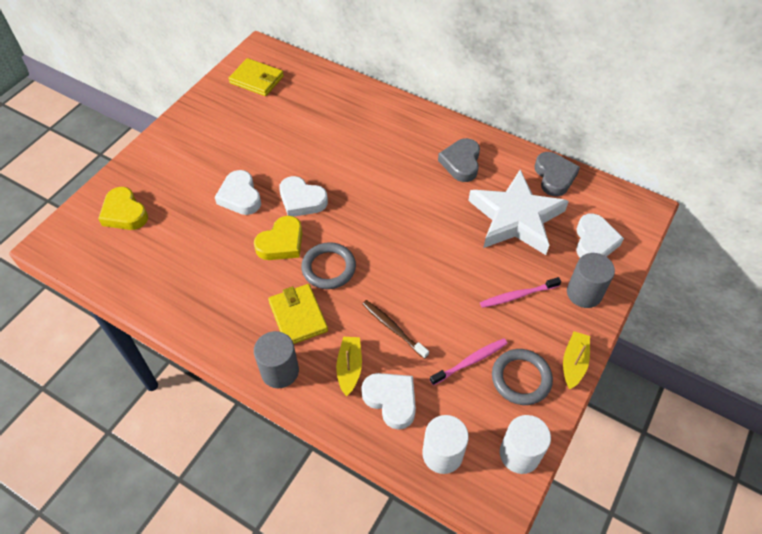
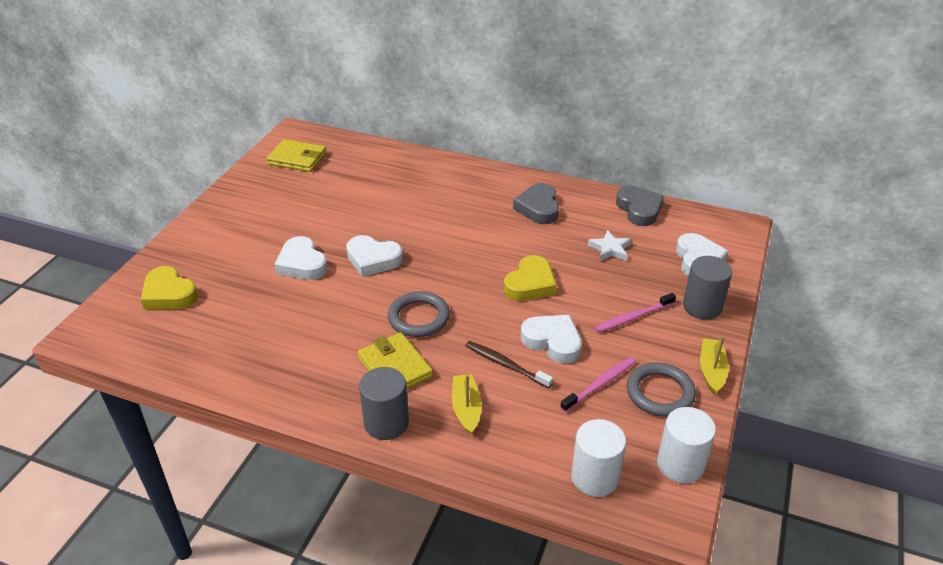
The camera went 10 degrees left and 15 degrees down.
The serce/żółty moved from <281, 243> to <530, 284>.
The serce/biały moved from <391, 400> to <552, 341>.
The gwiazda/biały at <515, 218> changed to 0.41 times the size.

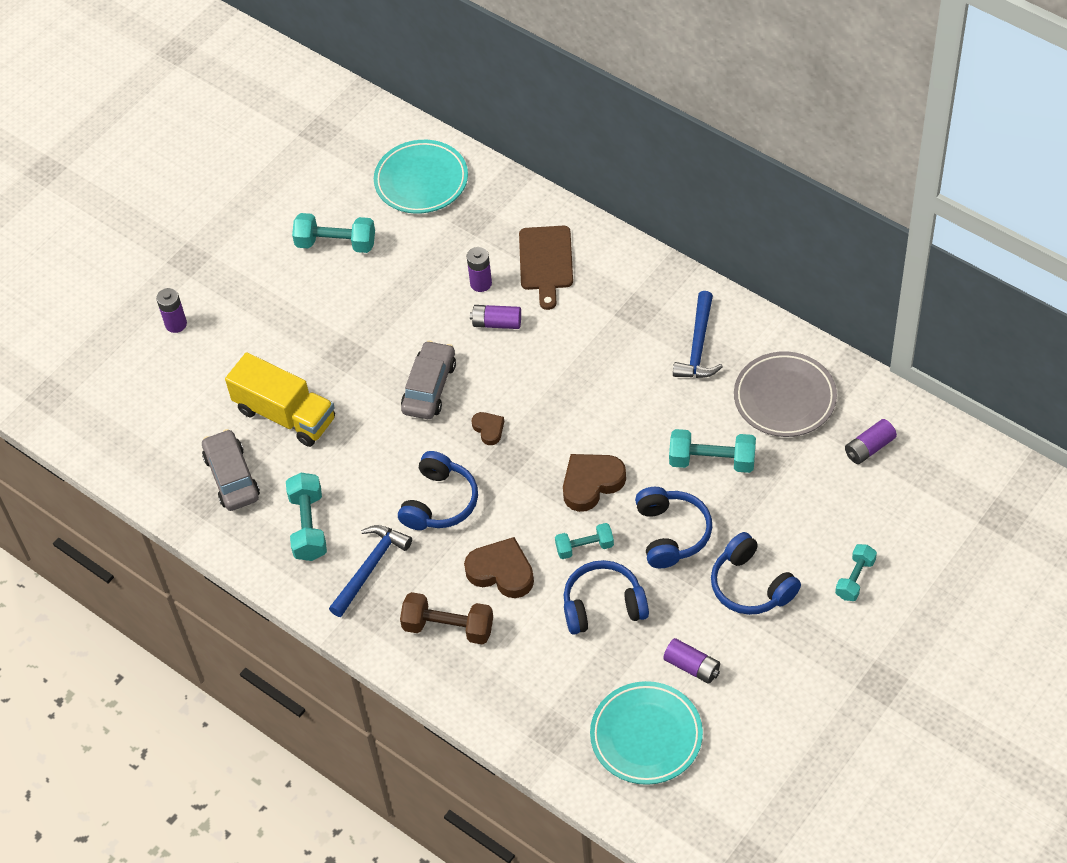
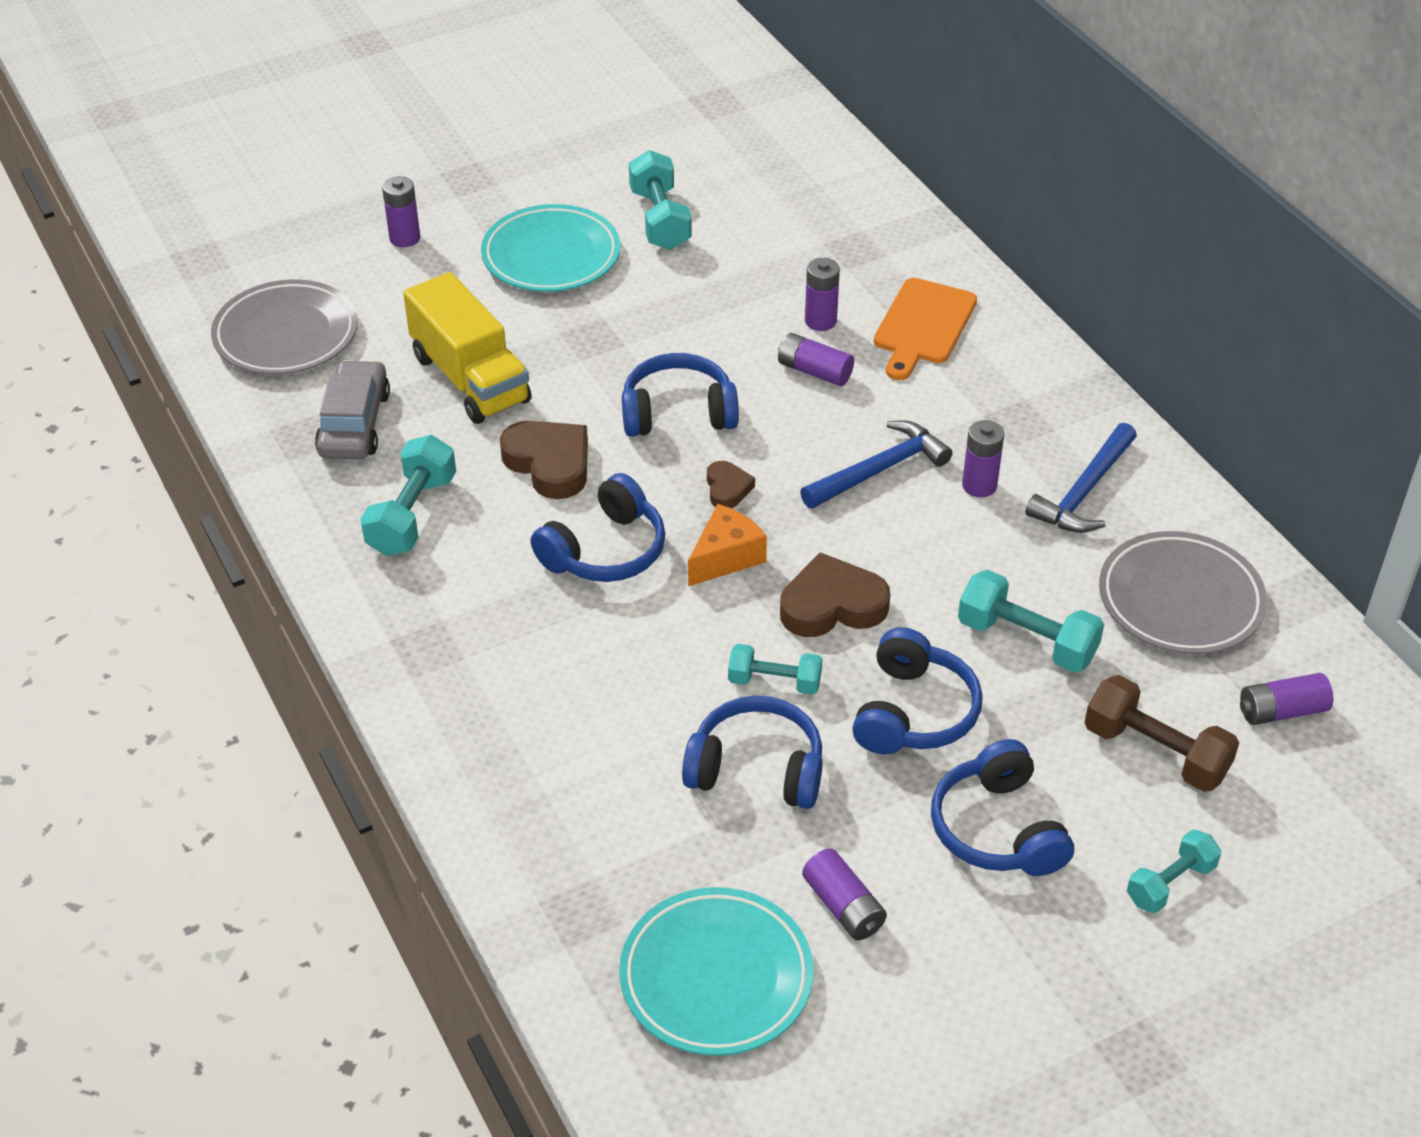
The camera went 20 degrees right and 10 degrees down.
The hantel/turkusowy at <336, 243> turned 45 degrees clockwise.
The młotek/niebieski moved from <370, 568> to <879, 470>.
The talerz/turkusowy moved from <421, 181> to <551, 256>.
The hantel/brązowy moved from <448, 627> to <1155, 752>.
The samochód/szary at <429, 387> was replaced by the słuchawki/niebieski at <678, 412>.
The serce/brązowy moved from <501, 572> to <549, 463>.
The deska do krojenia/brązowy at <545, 262> became the deska do krojenia/pomarańczowy at <923, 326>.
The talerz/szary at <286, 335> appeared.
The ser/pomarańczowy at <725, 557> appeared.
The bateria/fioletowy at <979, 485> appeared.

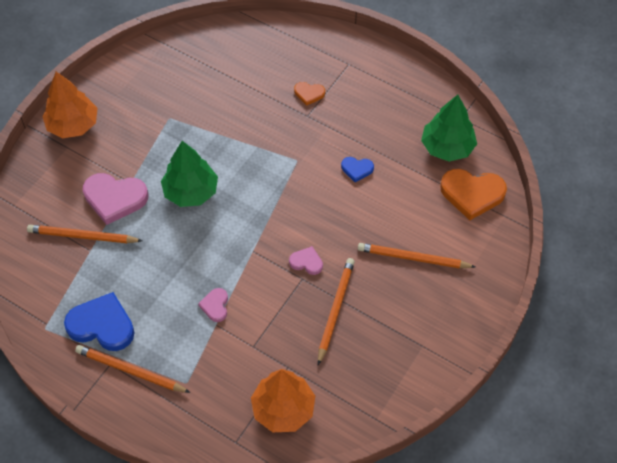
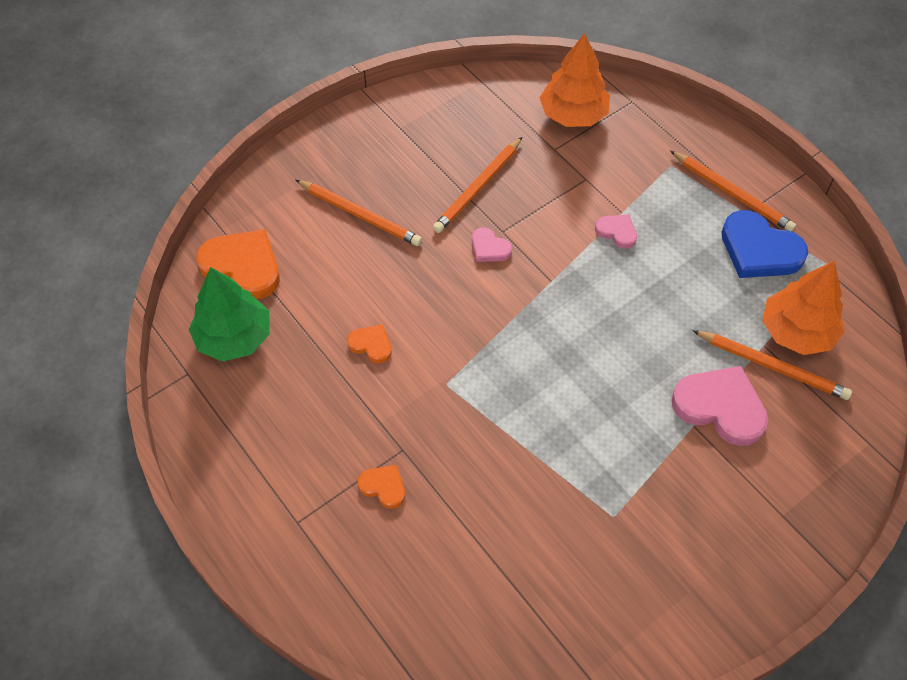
The camera went 160 degrees left and 0 degrees up.
The drzewko/pomarańczowy moved from <73, 125> to <796, 331>.
The drzewko/zielony at <191, 192> disappeared.
The serce/różowy at <215, 306> turned 75 degrees counterclockwise.
The serce/niebieski at <357, 169> became the serce/pomarańczowy at <371, 345>.

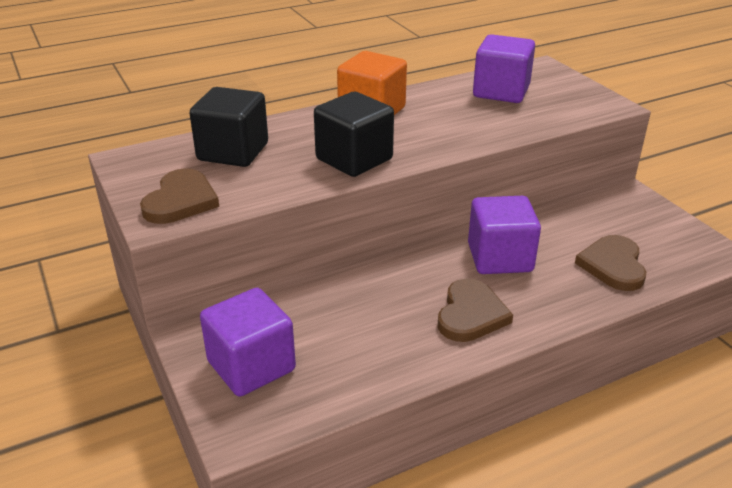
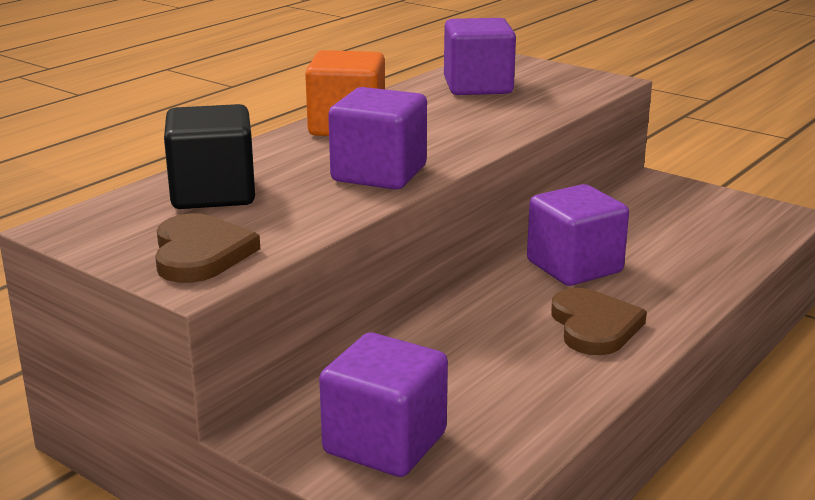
The camera went 25 degrees left and 10 degrees down.
The sześcian/czarny at <354, 159> became the sześcian/fioletowy at <379, 174>.
The serce/brązowy at <613, 265> disappeared.

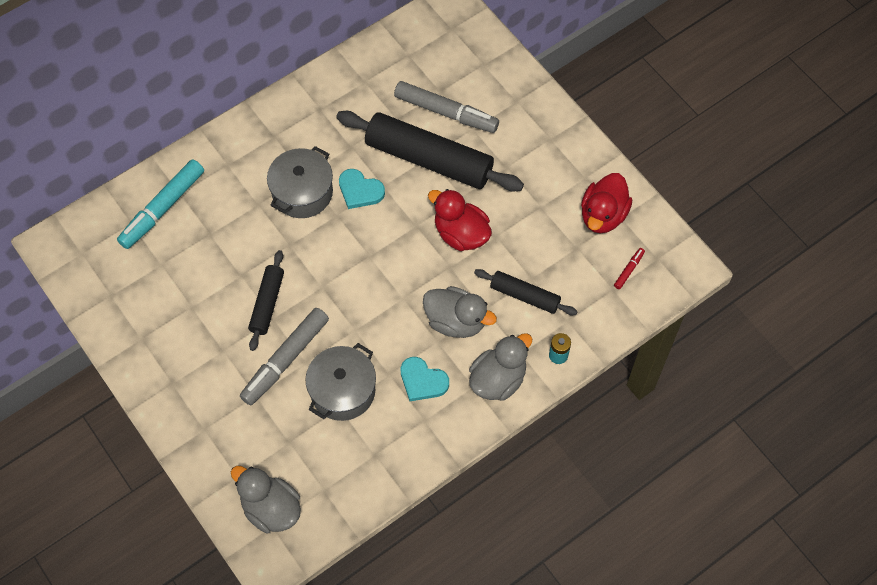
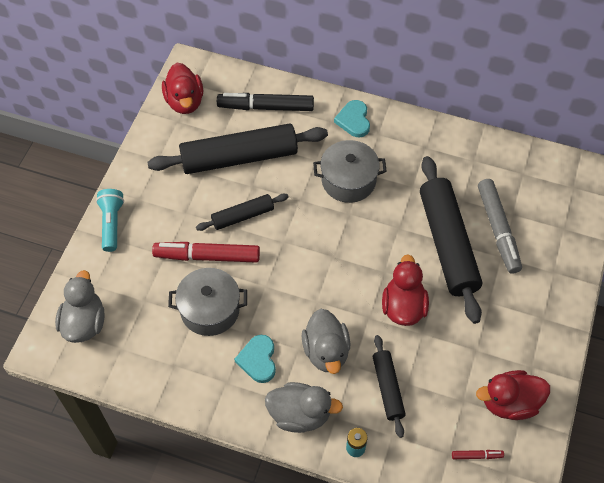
The camera went 55 degrees right and 5 degrees down.
The flamaster/turkusowy at <162, 208> became the flamaster/czarny at <266, 107>.
The flamaster/szary at <285, 360> became the flamaster/czerwony at <207, 256>.
The serce/turkusowy moved from <360, 191> to <354, 120>.
The latarka/turkusowy at <112, 224> appeared.
The wałek do ciasta/czarny at <239, 158> appeared.
The kaczka/czerwony at <185, 102> appeared.

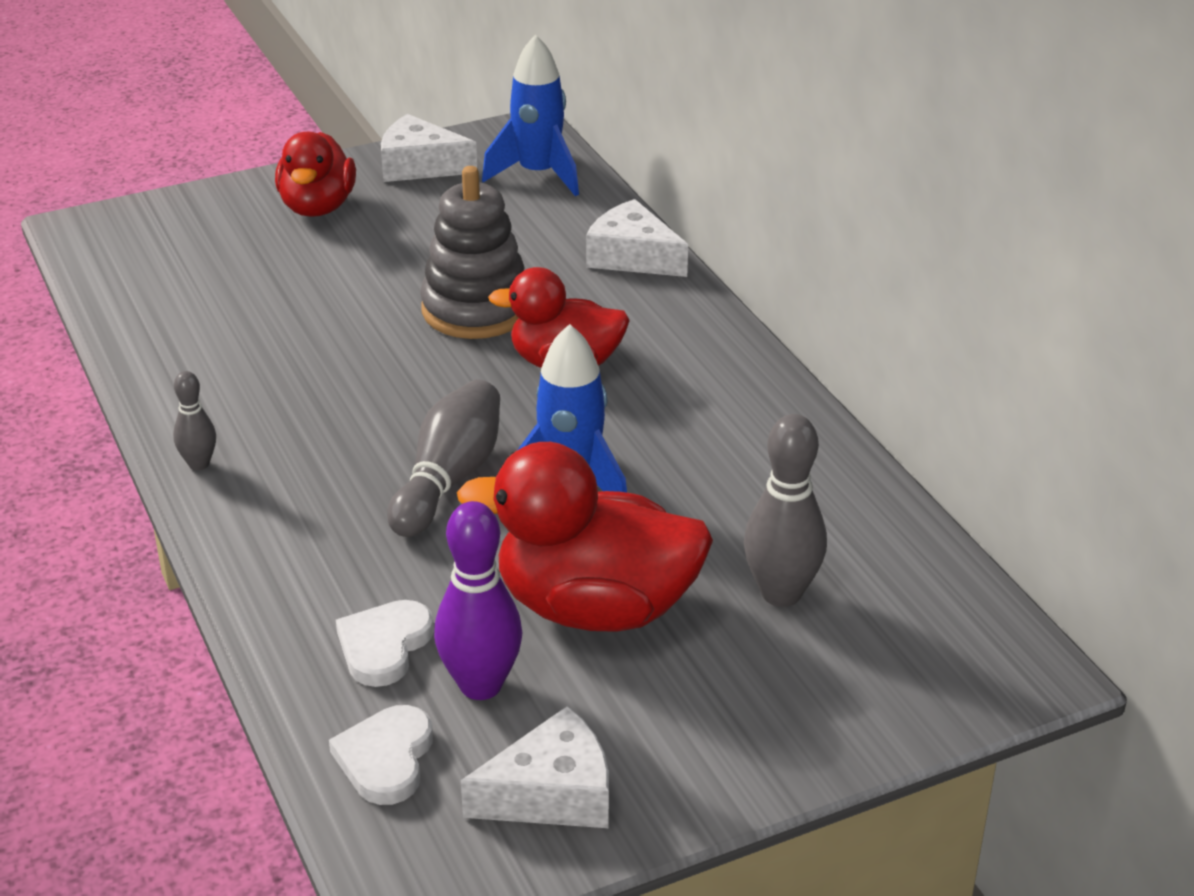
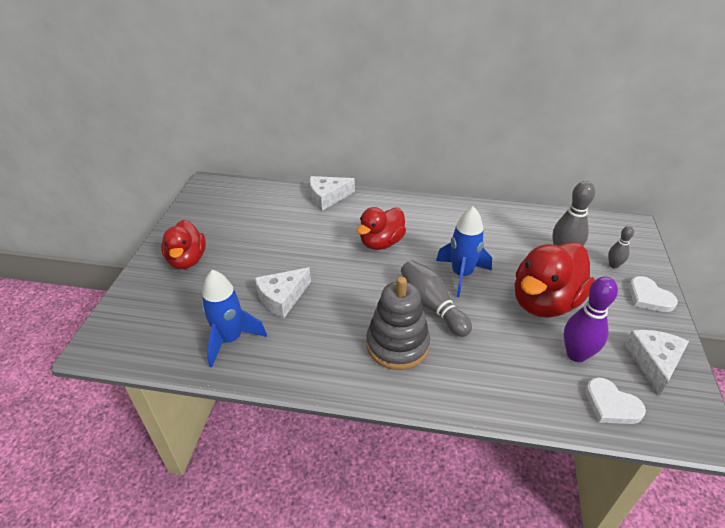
The camera went 55 degrees left and 5 degrees up.
The kręgiel/szary moved from <199, 464> to <613, 265>.
The kaczka/czerwony at <317, 207> turned 45 degrees clockwise.
The serce/biały moved from <384, 646> to <649, 297>.
The ser/biały moved from <419, 166> to <282, 298>.
The zabawka nakładanka/szary moved from <476, 309> to <397, 345>.
The rakieta/niebieski moved from <538, 174> to <230, 339>.

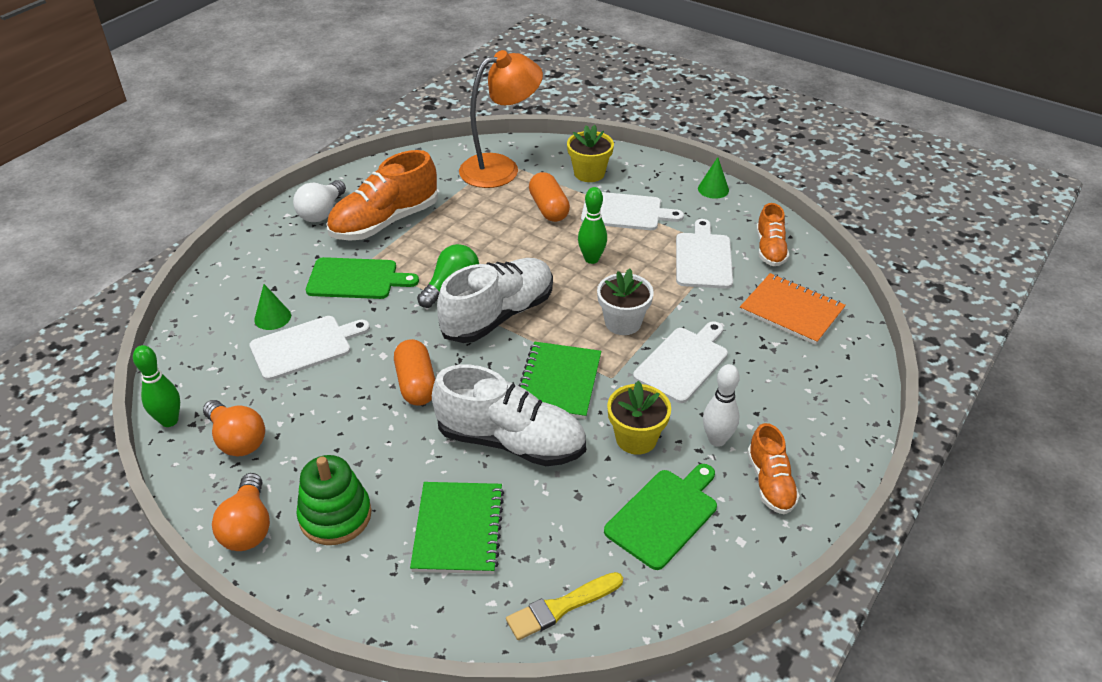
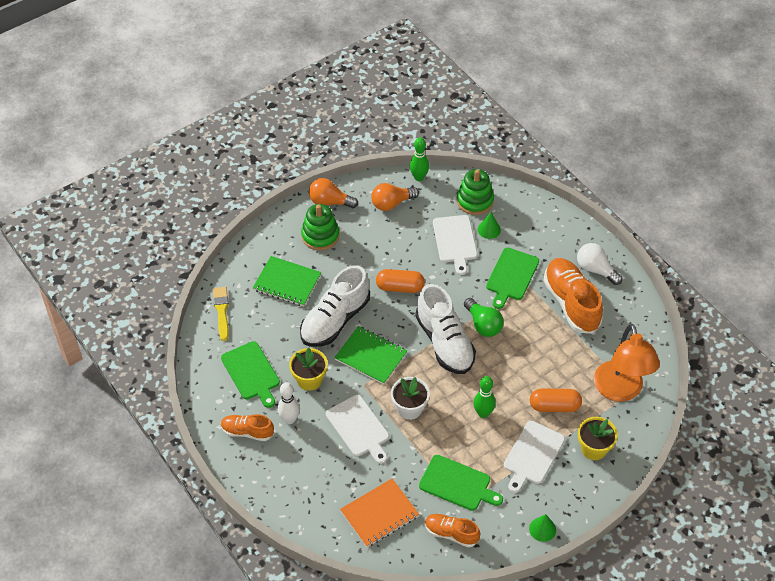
The camera went 110 degrees right and 10 degrees up.
The deska do krojenia/biały at <703, 258> became the deska do krojenia/zielony at <457, 484>.
The zabawka nakładanka/zielony at <475, 201> appeared.

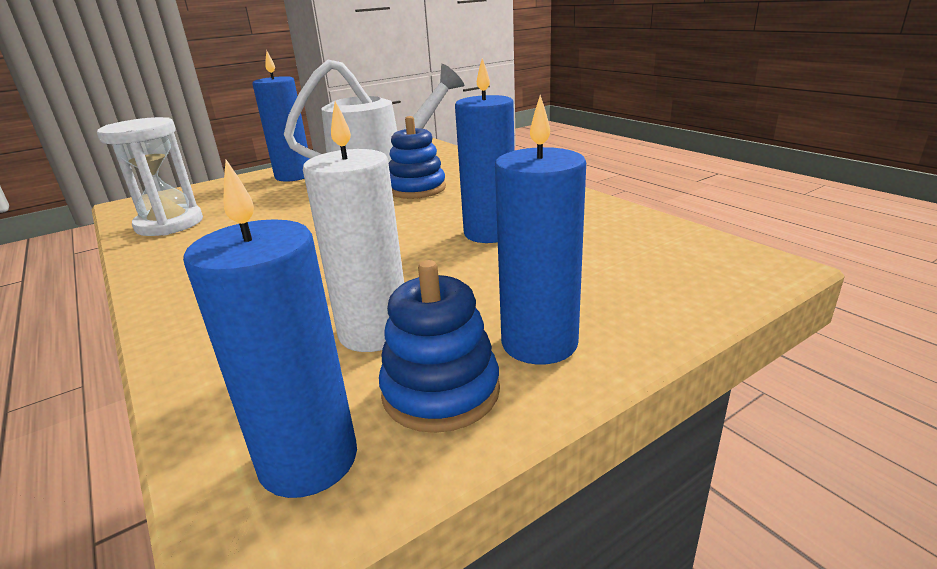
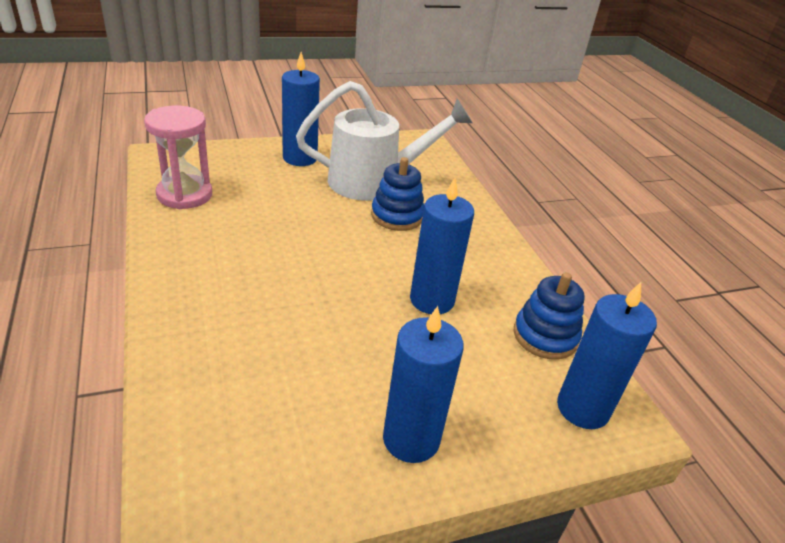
The camera went 10 degrees right and 10 degrees up.
The klepsydra/biały at <169, 224> became the klepsydra/różowy at <184, 194>.
The świeca/niebieski moved from <308, 460> to <582, 408>.
The świeca/biały at <374, 332> disappeared.
The zabawka nakładanka/niebieski moved from <441, 392> to <545, 336>.

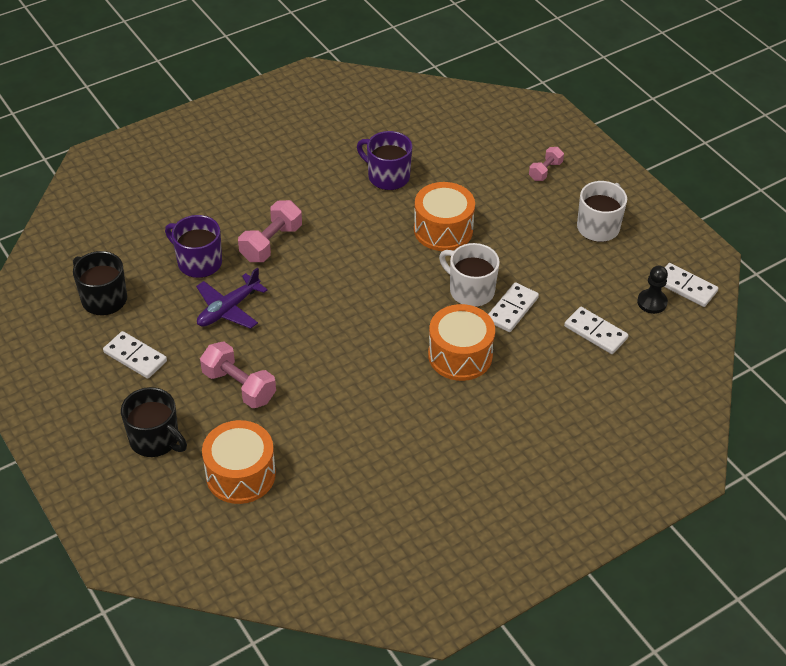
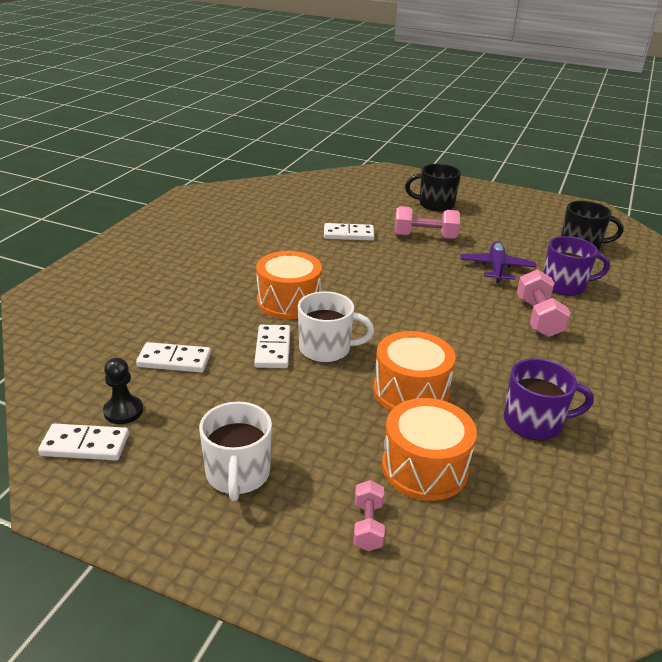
The camera went 145 degrees right and 15 degrees down.
The kostka domina/biały moved from <135, 357> to <348, 234>.
The bęben/pomarańczowy moved from <240, 474> to <424, 467>.

